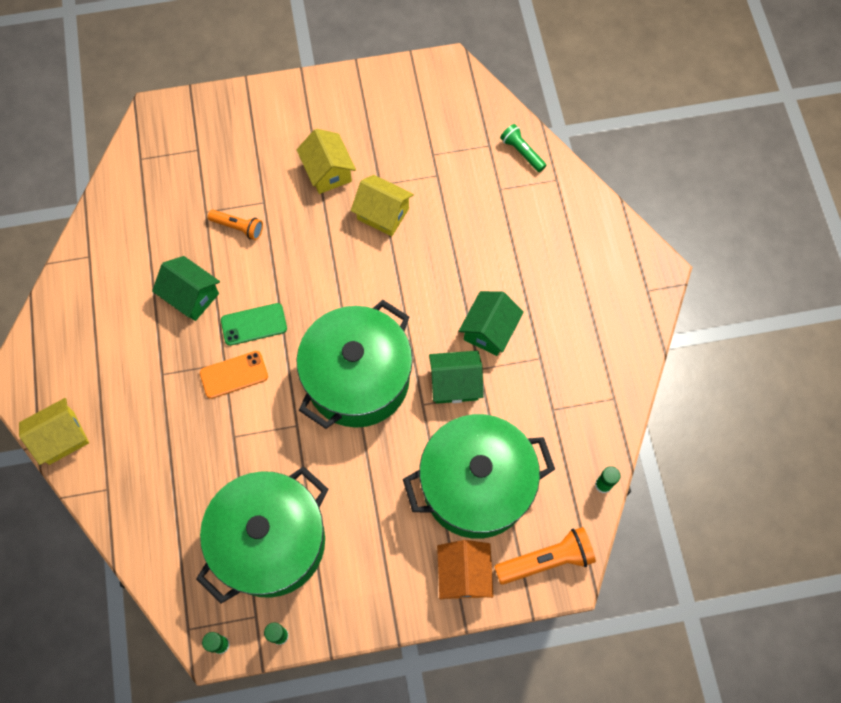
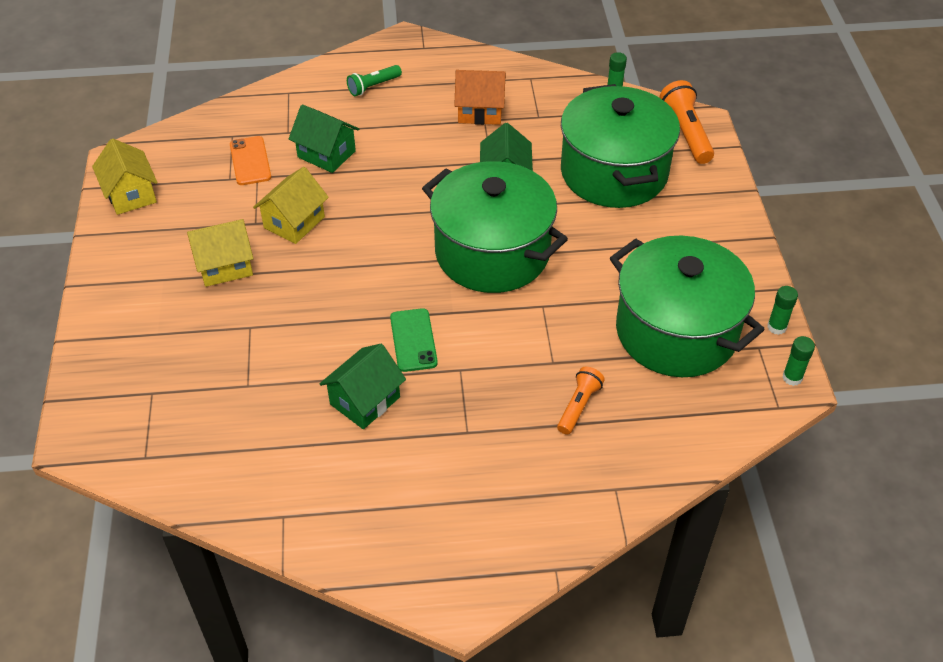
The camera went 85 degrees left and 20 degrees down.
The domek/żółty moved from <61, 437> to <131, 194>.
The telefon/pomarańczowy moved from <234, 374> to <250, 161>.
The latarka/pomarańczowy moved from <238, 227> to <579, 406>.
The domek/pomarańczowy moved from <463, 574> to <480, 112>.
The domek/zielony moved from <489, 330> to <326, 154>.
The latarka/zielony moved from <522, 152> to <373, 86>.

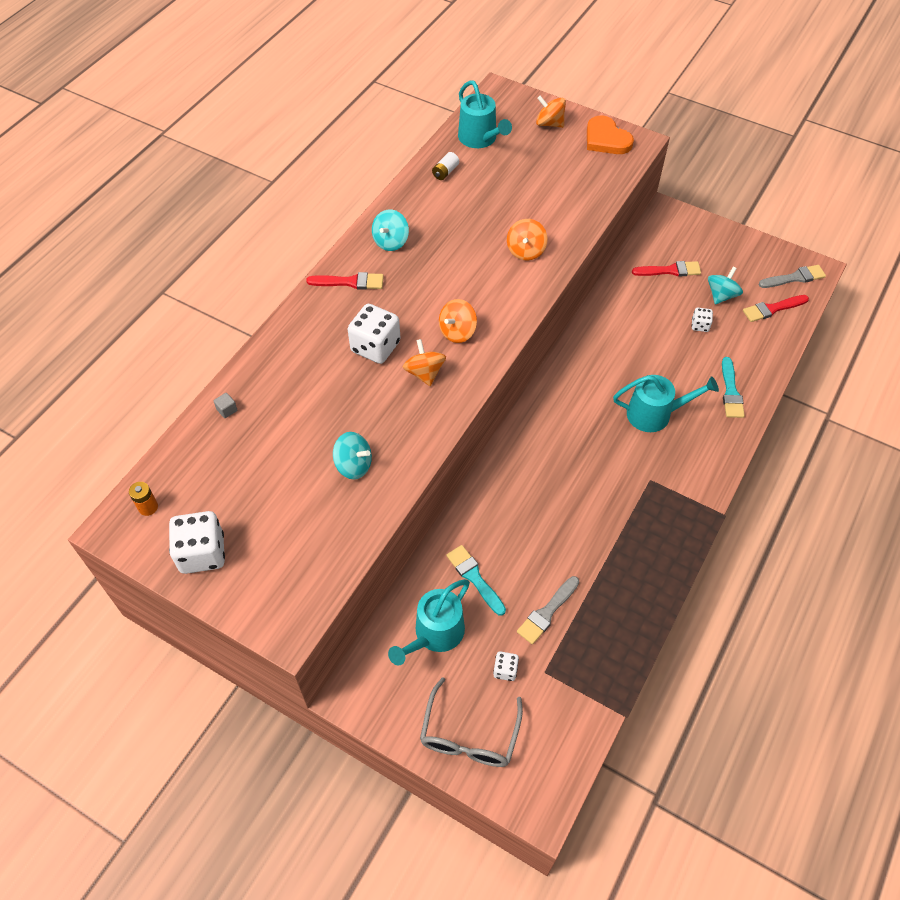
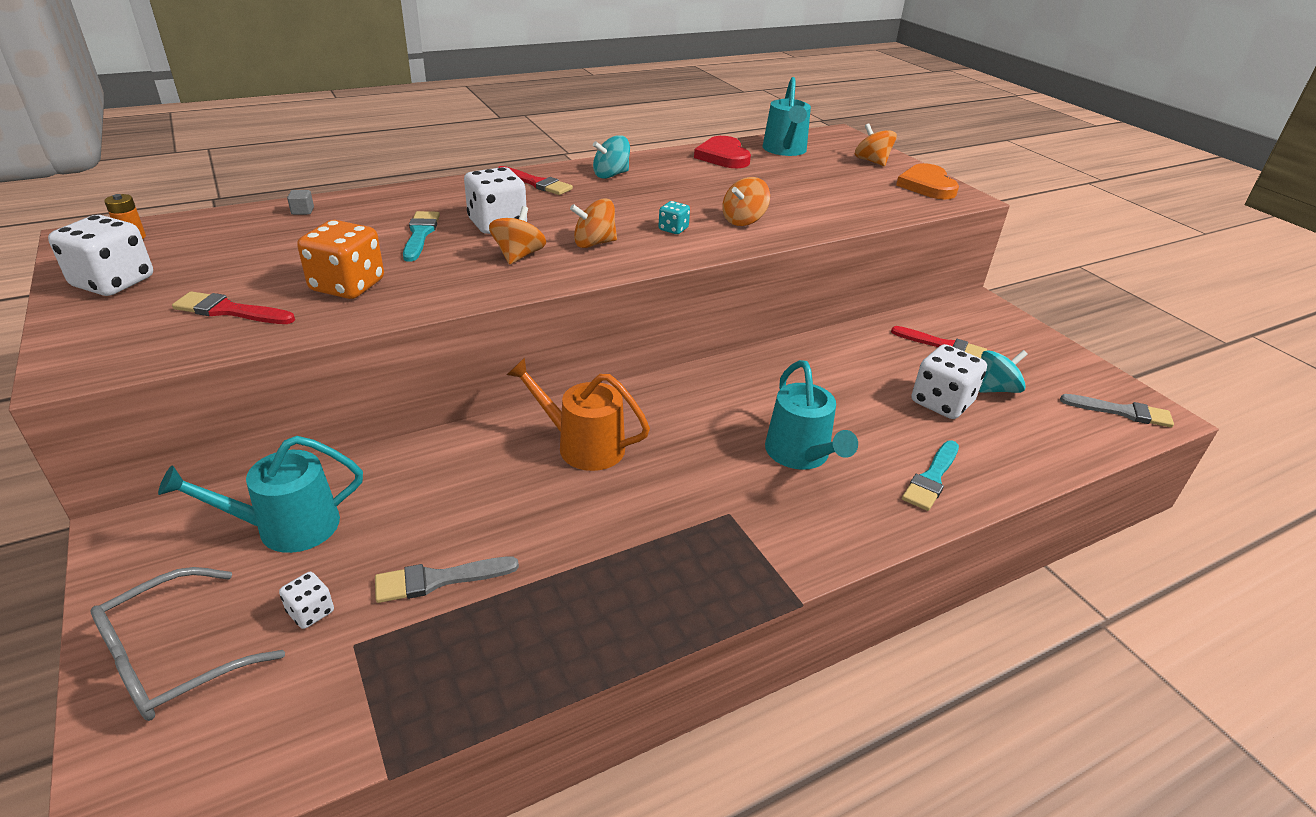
The camera went 30 degrees right and 20 degrees down.
The bączek/turkusowy at <353, 465> was replaced by the kostka do gry/pomarańczowy at <347, 286>.
The bateria/biały at <445, 172> was replaced by the serce/czerwony at <723, 156>.
The pędzel/turkusowy moved from <474, 577> to <420, 234>.
The konewka/turkusowy at <655, 414> turned 45 degrees clockwise.
The kostka do gry/biały at <700, 325> changed to 1.99 times the size.
The pędzel/czerwony moved from <772, 309> to <230, 311>.
The konewka/pomarańczowy at <583, 446> appeared.
The kostka do gry/turkusowy at <673, 229> appeared.

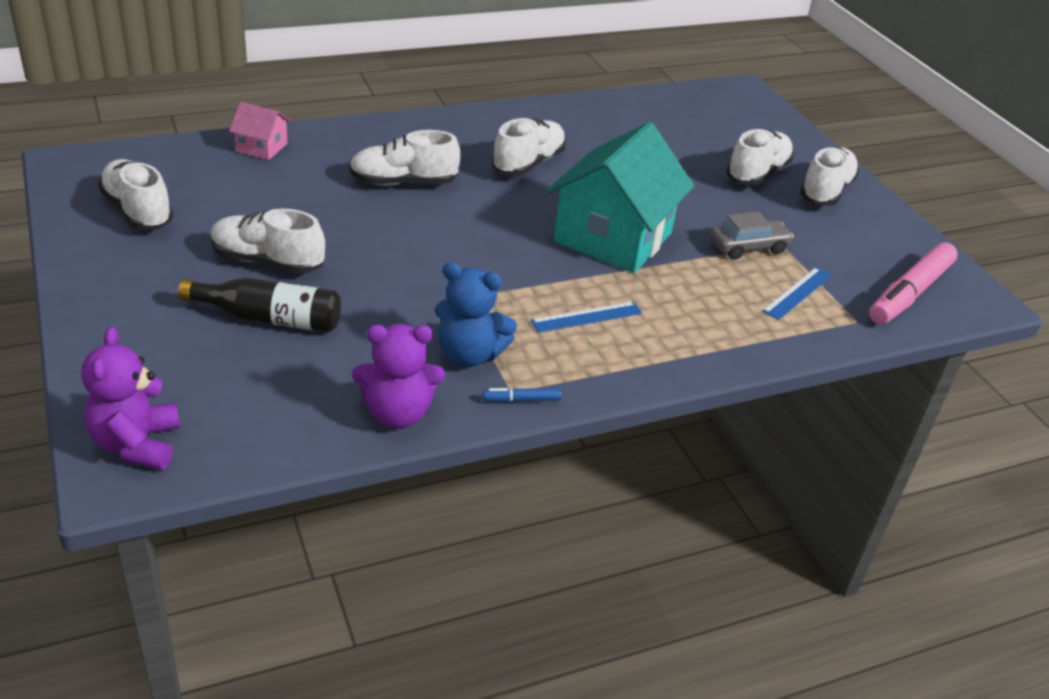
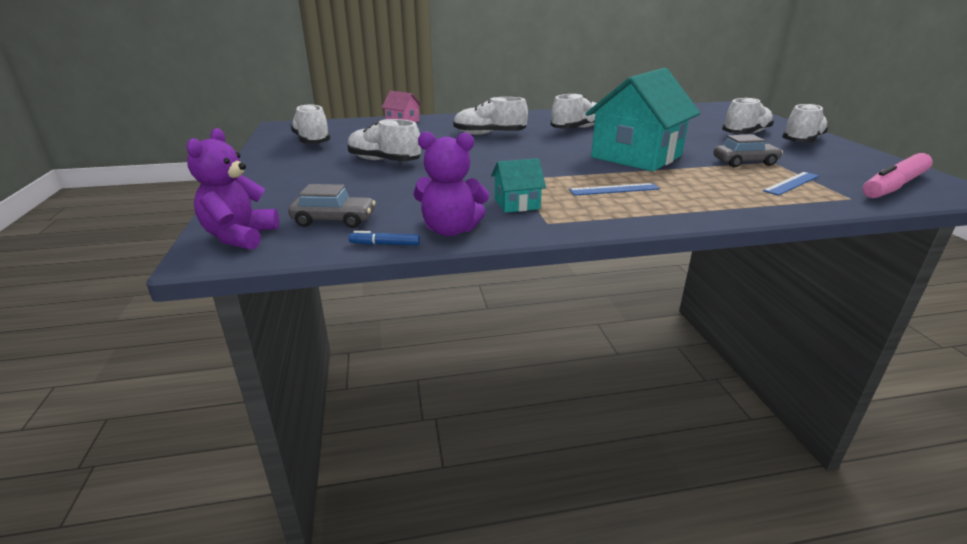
The camera went 15 degrees right and 10 degrees down.
The butelka/czarny at <269, 318> disappeared.
The miś/niebieski at <469, 354> was replaced by the domek/turkusowy at <517, 204>.
The flamaster/niebieski moved from <521, 400> to <385, 244>.
The samochód/szary at <334, 220> appeared.

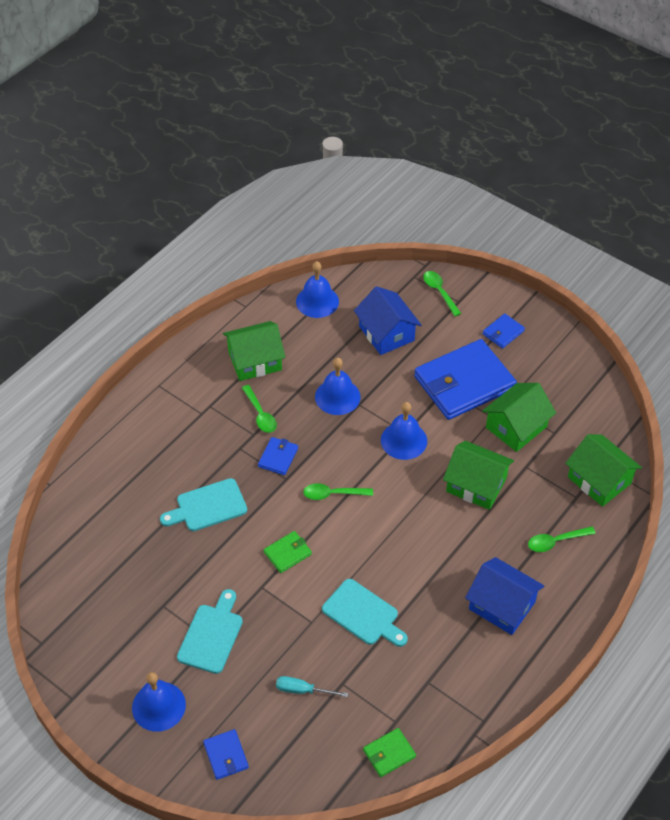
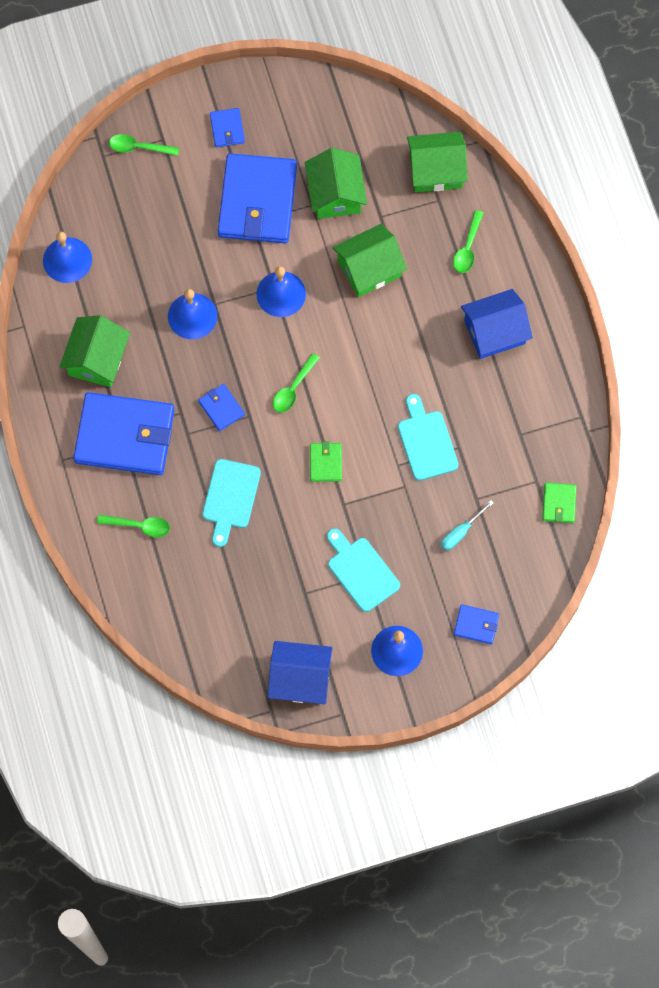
The camera went 55 degrees left and 20 degrees up.
The łyżka/zielony moved from <260, 414> to <139, 526>.
The deska do krojenia/turkusowy at <363, 614> turned 90 degrees counterclockwise.
The domek/niebieski moved from <386, 333> to <300, 678>.
The portfel/niebieski at <125, 436> appeared.

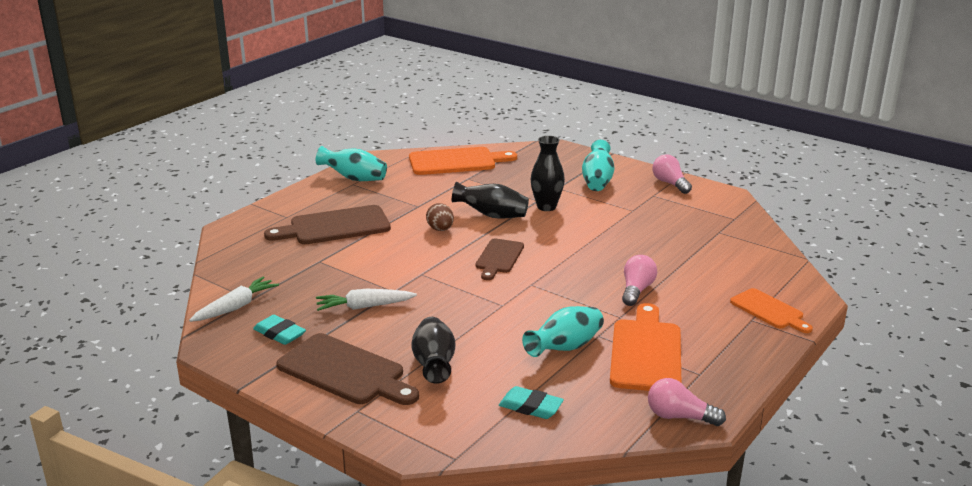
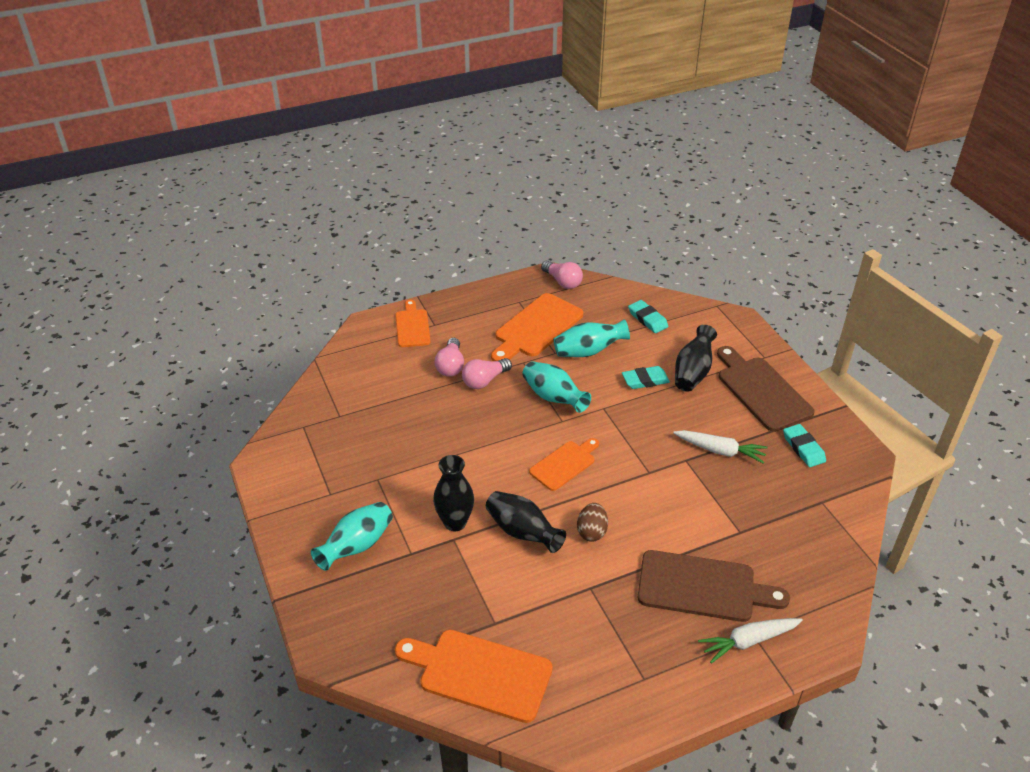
The camera went 150 degrees left and 15 degrees up.
The marchewka/biały moved from <235, 307> to <748, 641>.
The wazon/turkusowy moved from <354, 178> to <553, 398>.
The deska do krojenia/brązowy at <499, 258> became the deska do krojenia/pomarańczowy at <564, 464>.
The żarówka/różowy moved from <670, 183> to <450, 366>.
The gumka do mazania/turkusowy at <645, 380> appeared.

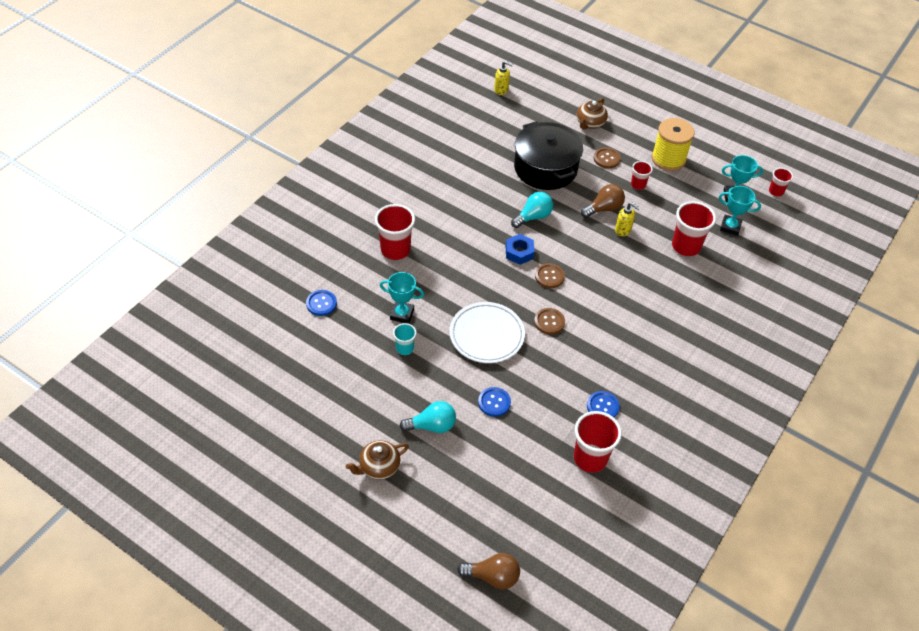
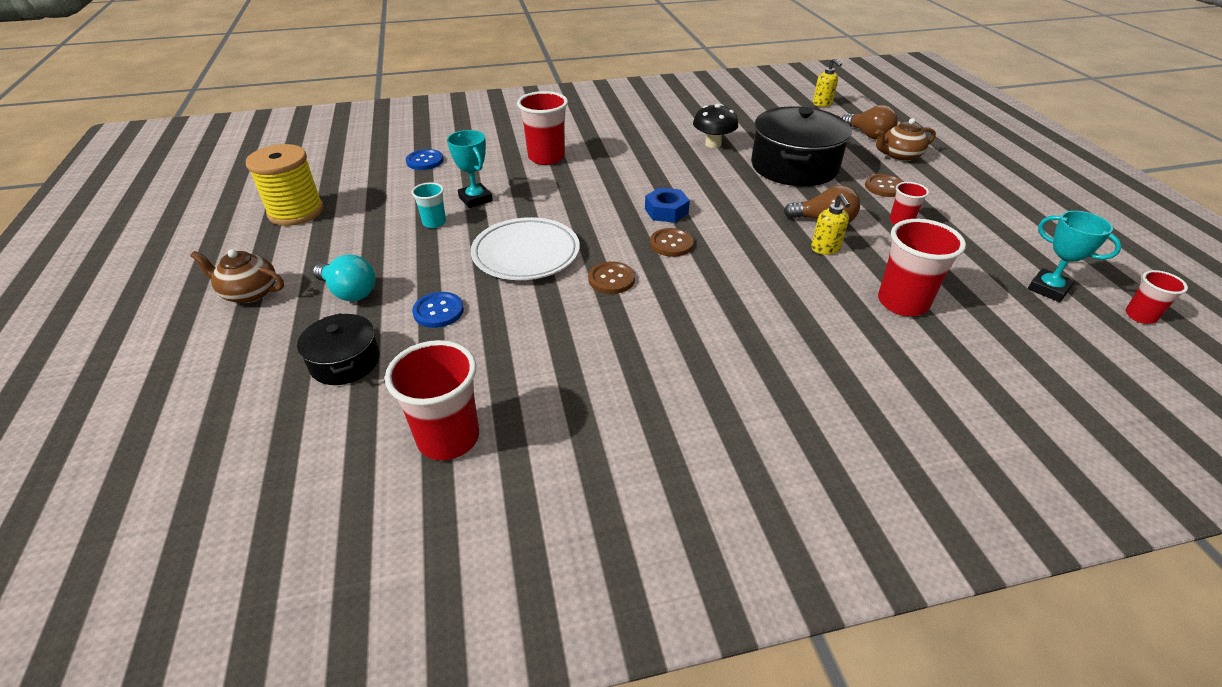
The camera went 45 degrees right and 10 degrees down.
The żarówka/brązowy moved from <492, 577> to <868, 135>.
The żarówka/turkusowy at <533, 217> disappeared.
The guzik/niebieski at <602, 406> disappeared.
The szpulka/żółty moved from <668, 159> to <296, 212>.
The puchar/turkusowy at <730, 227> disappeared.
The garnek/czarny at <345, 362> appeared.
The grzyb/czarny at <713, 144> appeared.

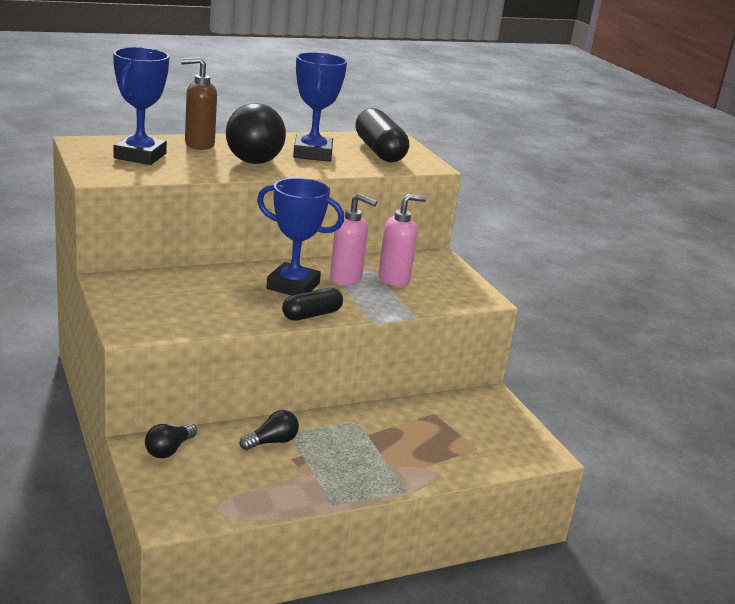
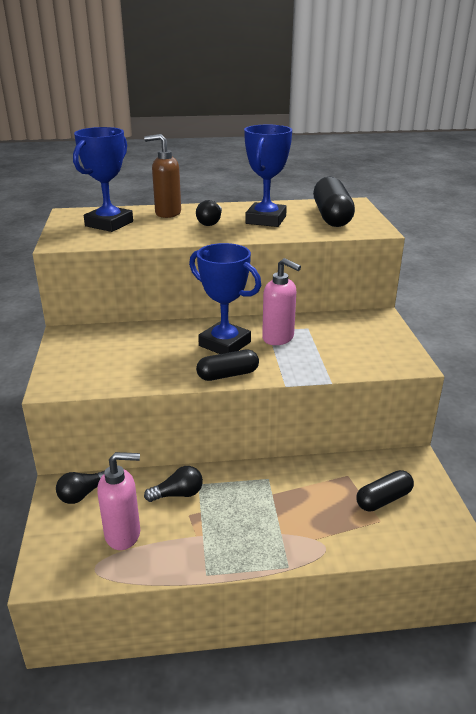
The camera went 20 degrees right and 5 degrees up.
The żarówka/czarny at <254, 156> changed to 0.48 times the size.
The dozownik mydła/różowy moved from <394, 279> to <123, 534>.
The kapsułka/czarny at <383, 499> appeared.

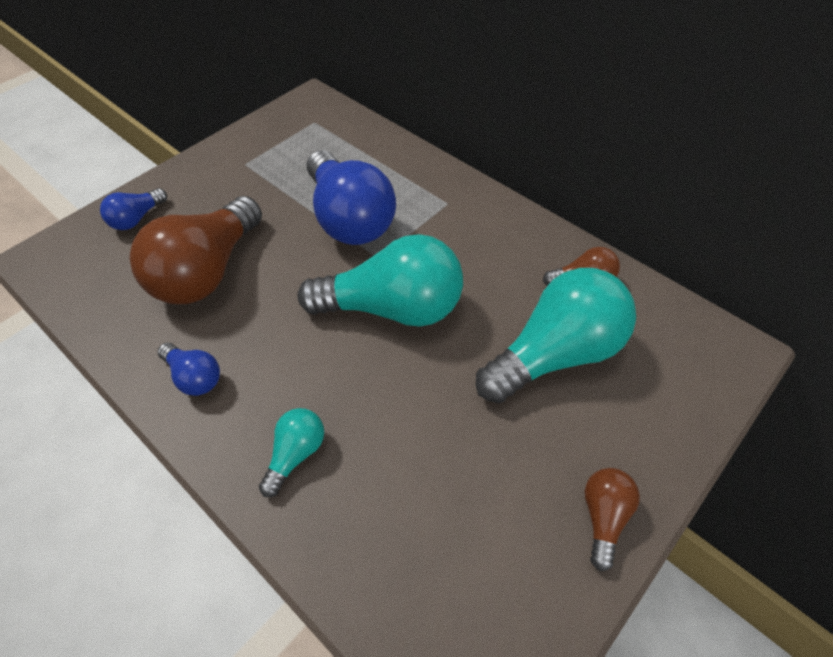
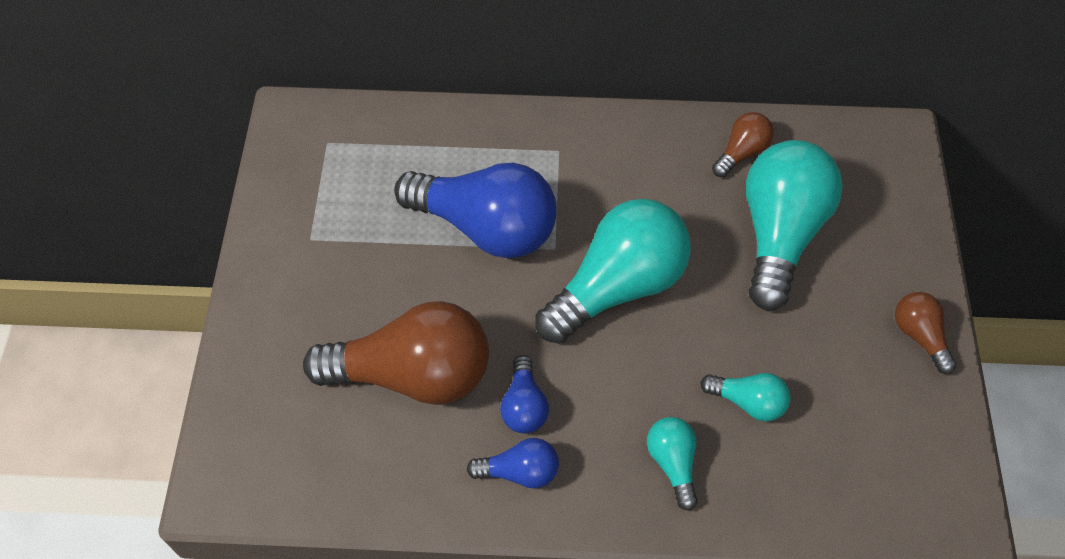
The camera went 40 degrees left and 5 degrees up.
The żarówka/niebieski moved from <136, 219> to <524, 406>.
The żarówka/brązowy at <207, 272> turned 75 degrees counterclockwise.
The żarówka/turkusowy at <748, 402> appeared.

